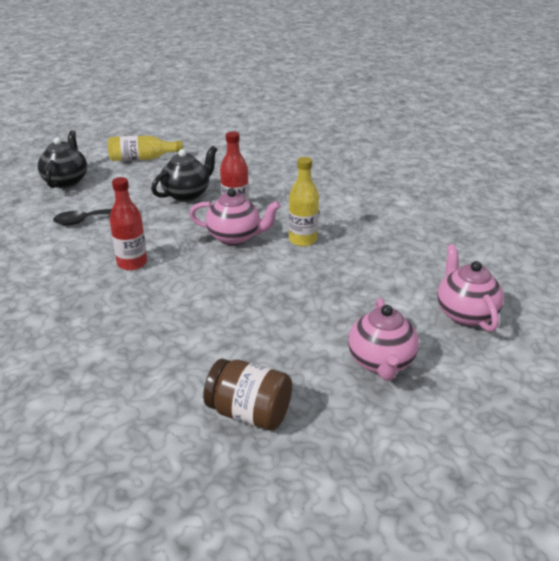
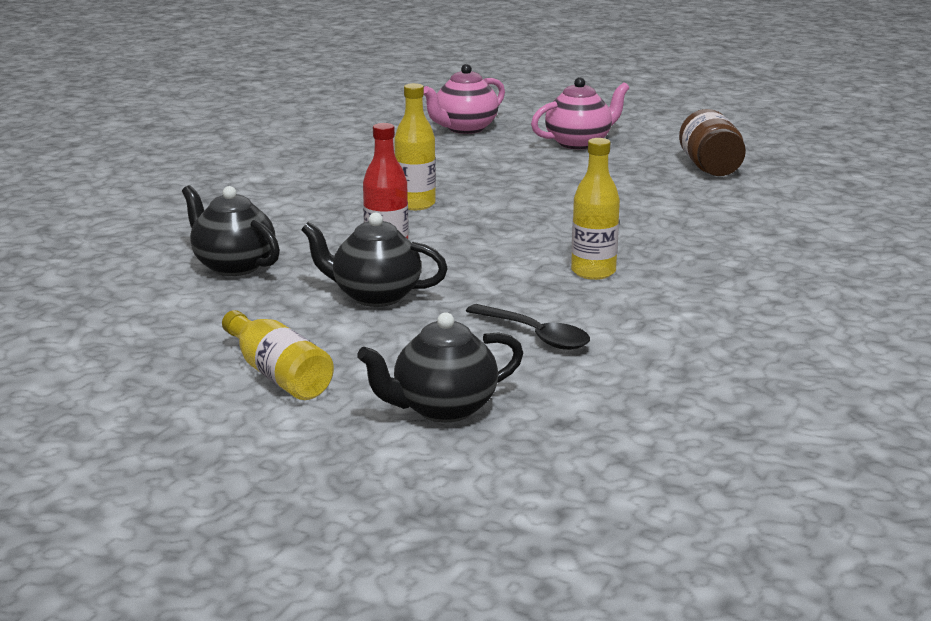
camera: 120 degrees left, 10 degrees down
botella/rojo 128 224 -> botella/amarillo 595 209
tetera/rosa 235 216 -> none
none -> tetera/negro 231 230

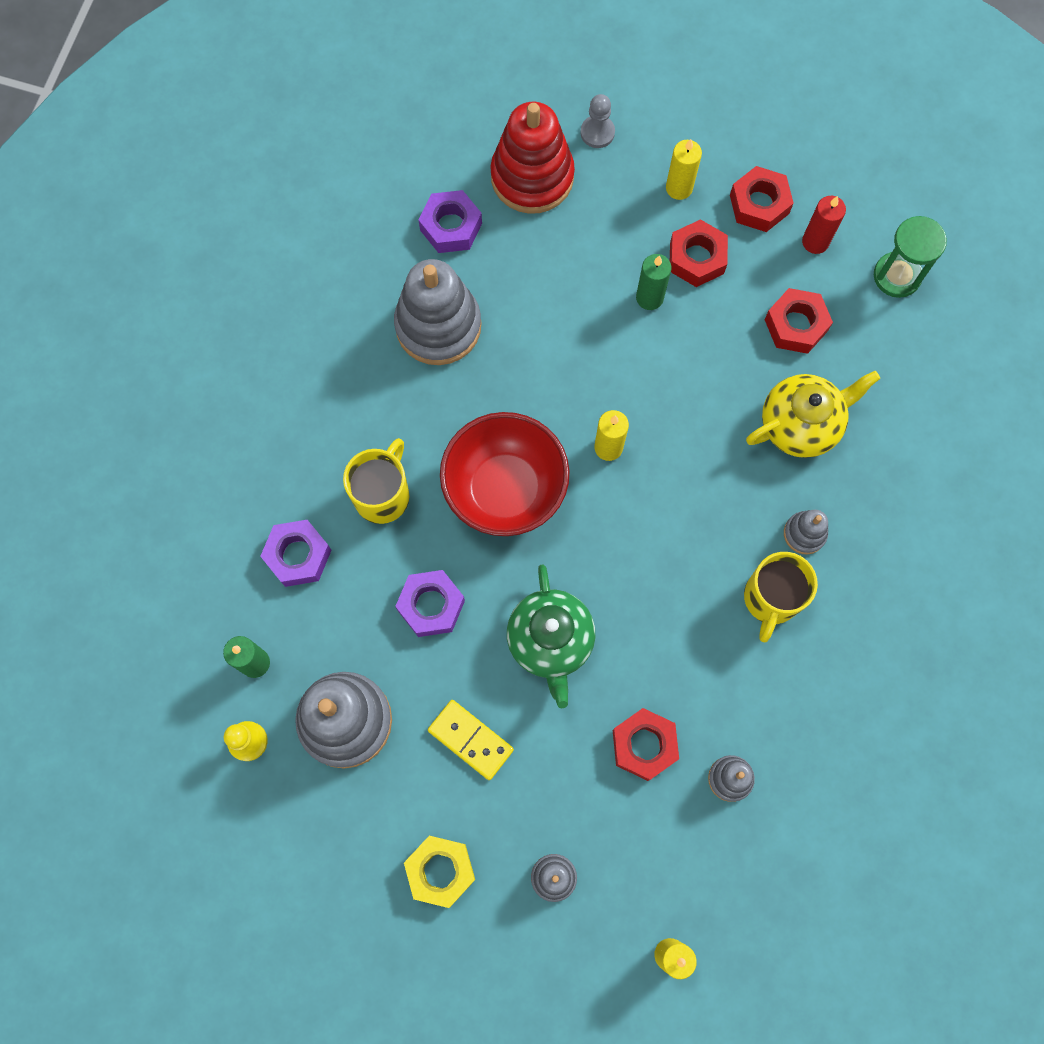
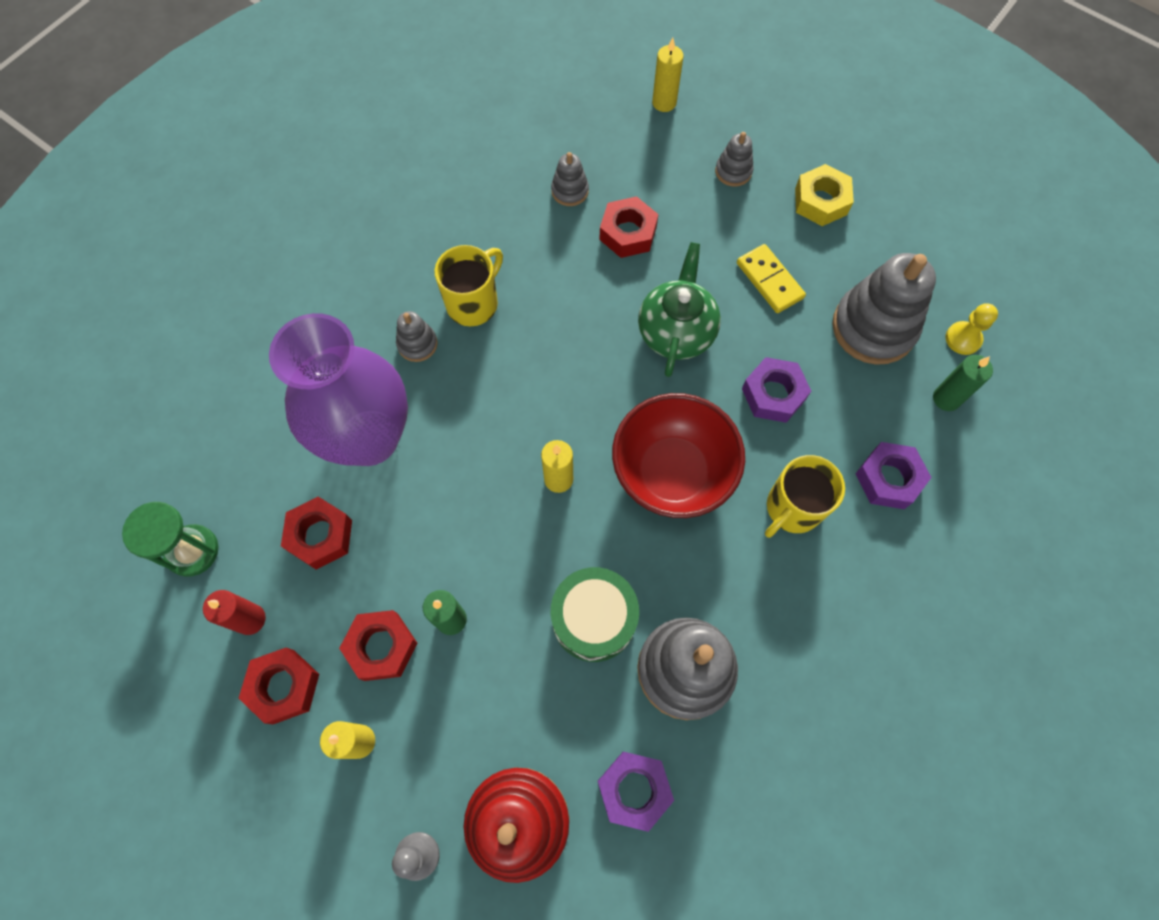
camera: 160 degrees left, 5 degrees down
tetera/amarillo 813 414 -> florero/morado 338 389
none -> tambor/verde 595 614

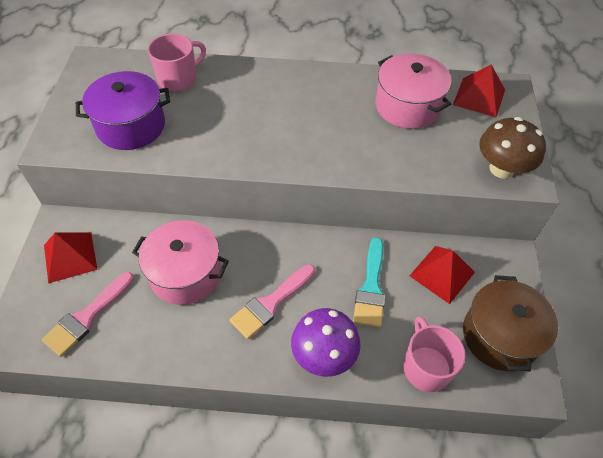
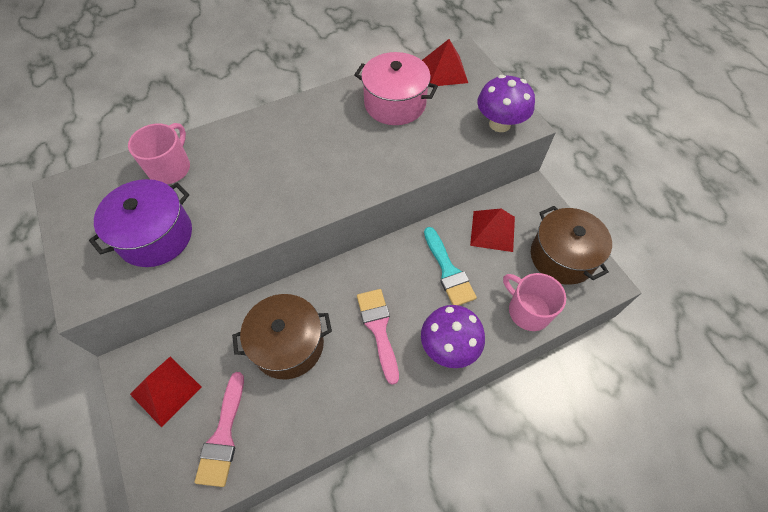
camera: 30 degrees left, 5 degrees up
olla/rosa 180 262 -> olla/marrón 282 336
pincel/rosa 272 301 -> pincel/rosa 378 337, 150 degrees clockwise
seta/marrón 512 148 -> seta/morado 506 103

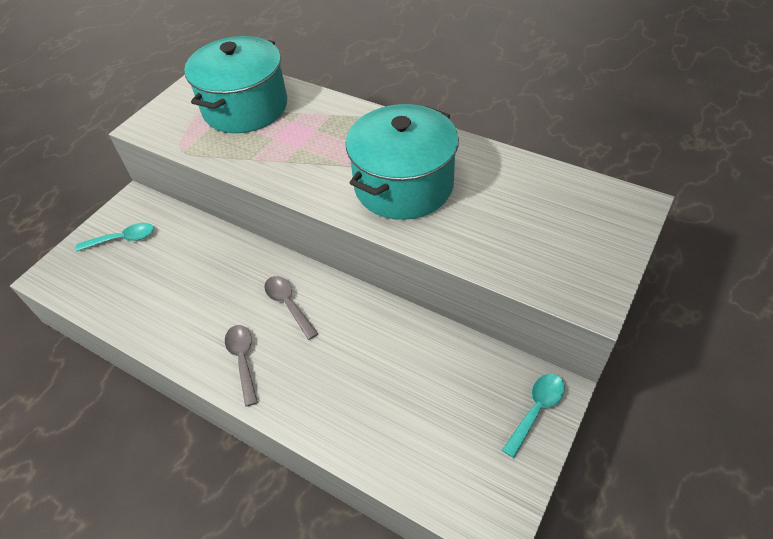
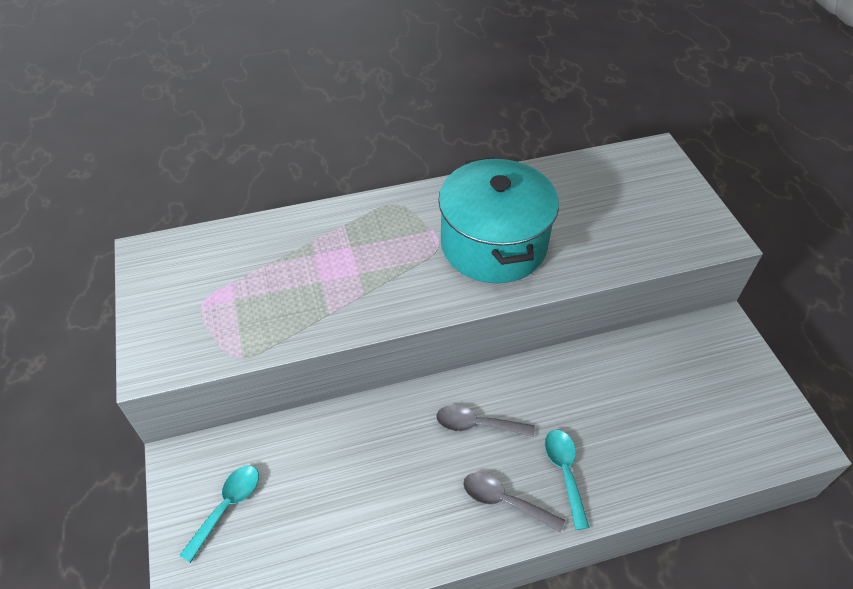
camera: 50 degrees left, 0 degrees up
olla/turquesa 235 84 -> none
cuchara/turquesa 533 416 -> cuchara/turquesa 567 480, moved

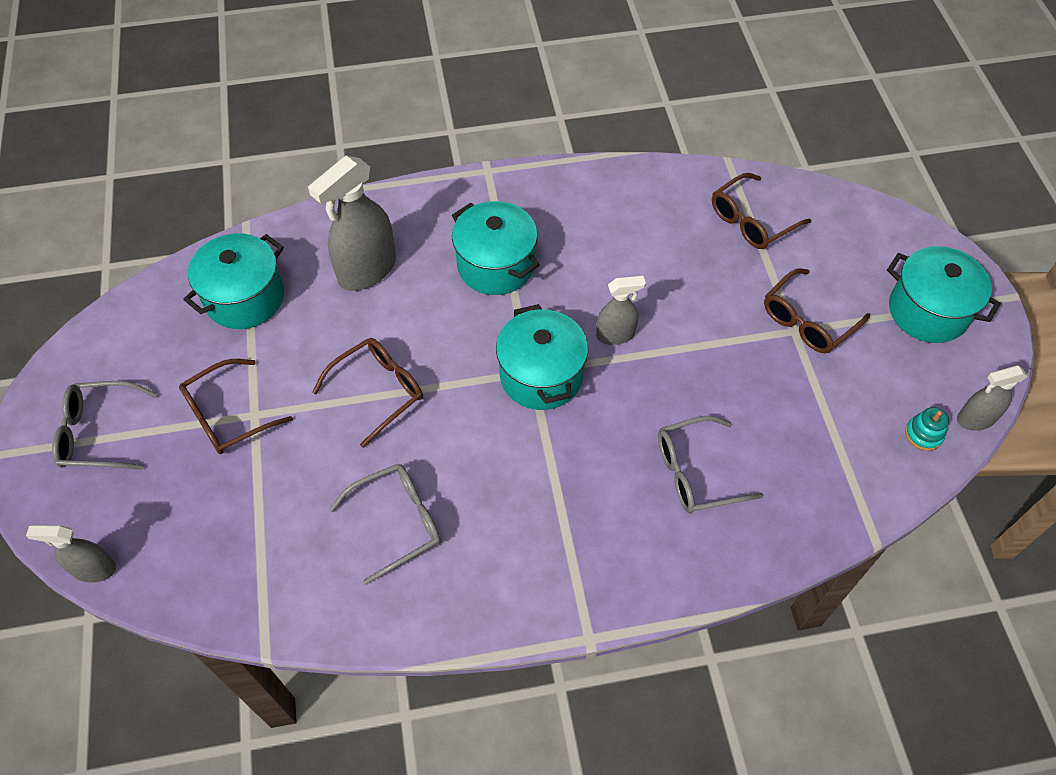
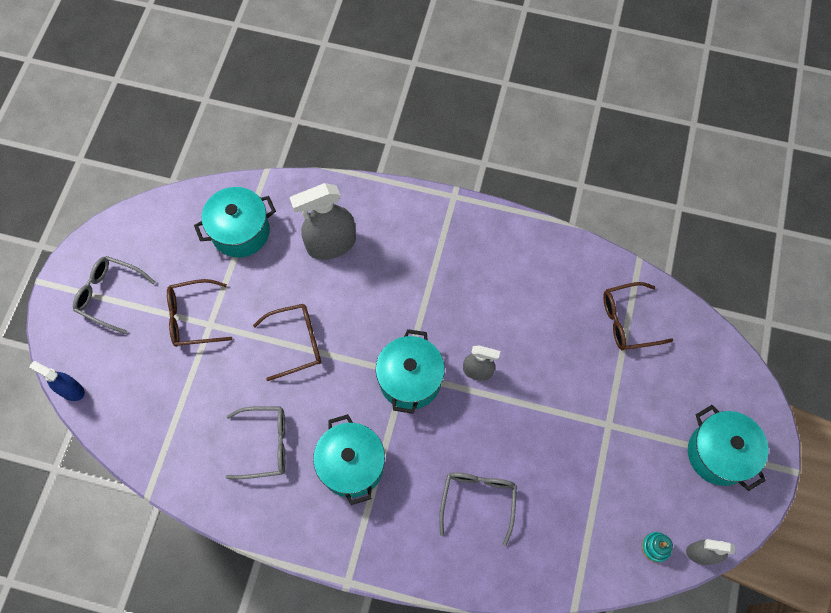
camera: 25 degrees right, 10 degrees up
pulverizador/gris 71 554 -> pulverizador/azul 57 381
olla/turquesa 496 248 -> olla/turquesa 349 459, moved
gafas/gris 711 464 -> gafas/gris 478 509, 90 degrees clockwise
gafas/marrón 817 311 -> none

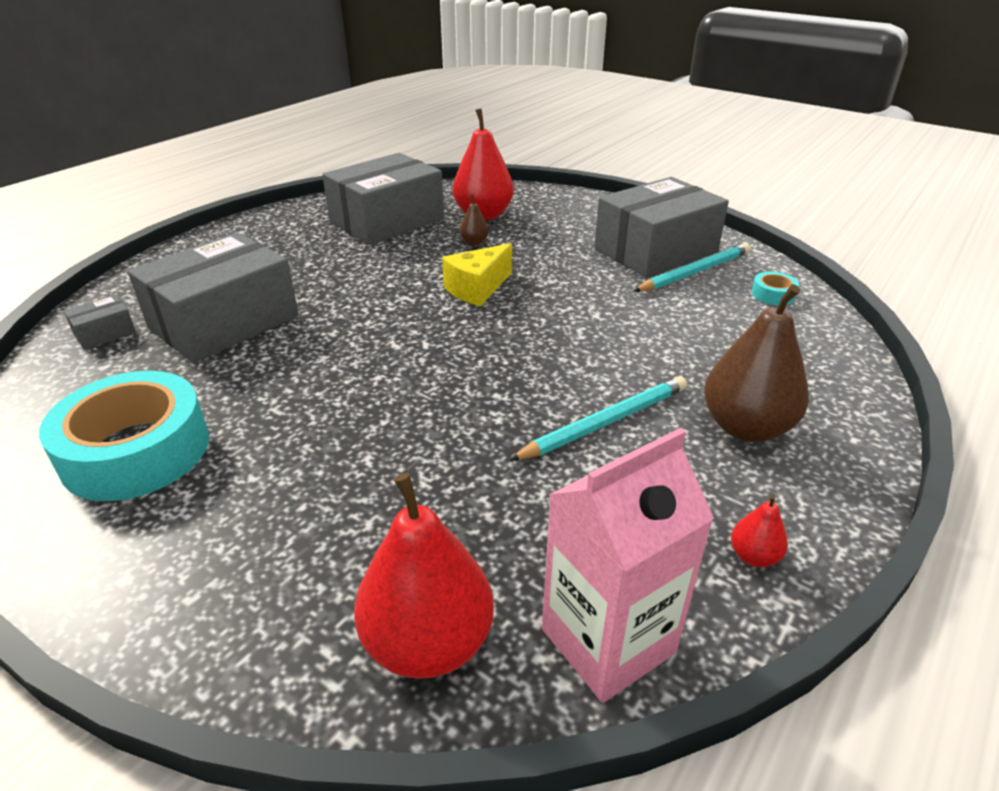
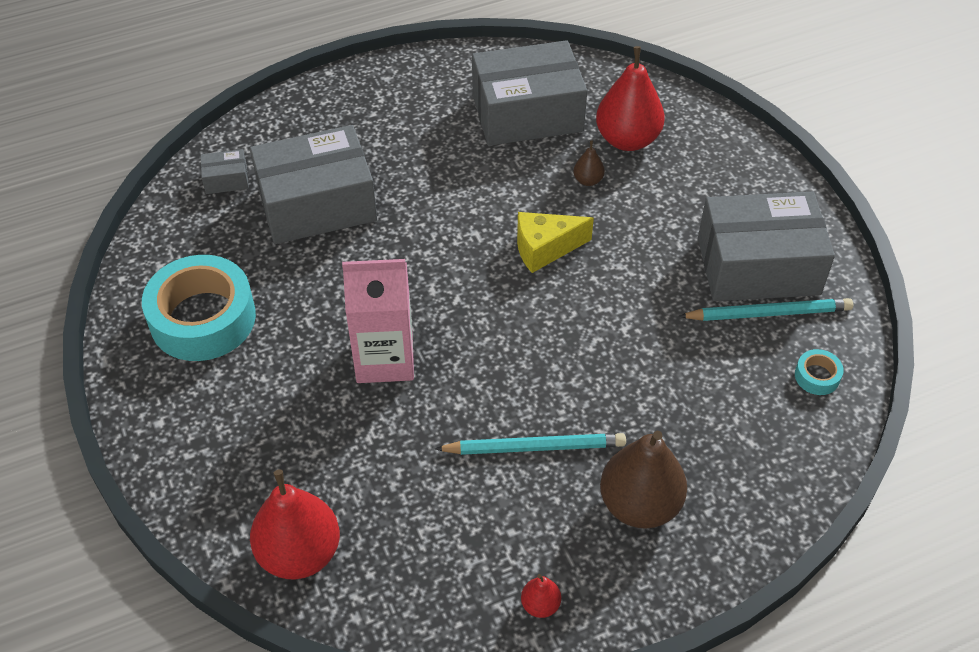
camera: 30 degrees right, 15 degrees up
cartón de leche/rosa 628 565 -> cartón de leche/rosa 378 321, moved

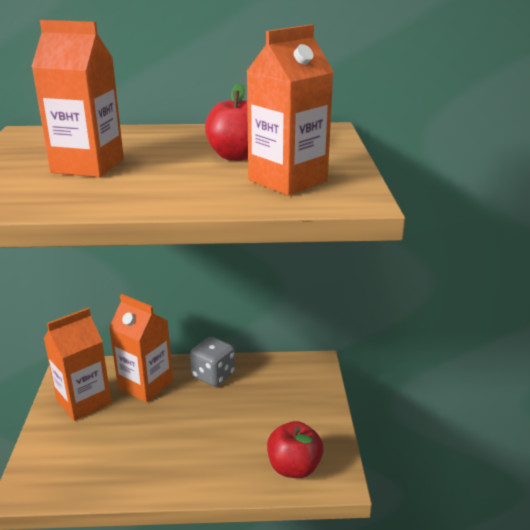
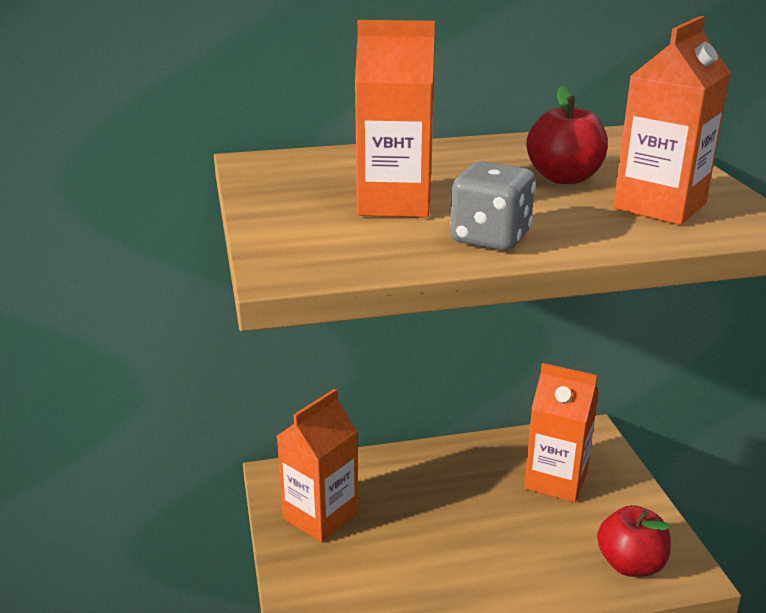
camera: 10 degrees left, 0 degrees up
cartón de leche/naranja 141 348 -> cartón de leche/naranja 561 432, moved
dado/gris 212 362 -> dado/gris 493 206, moved

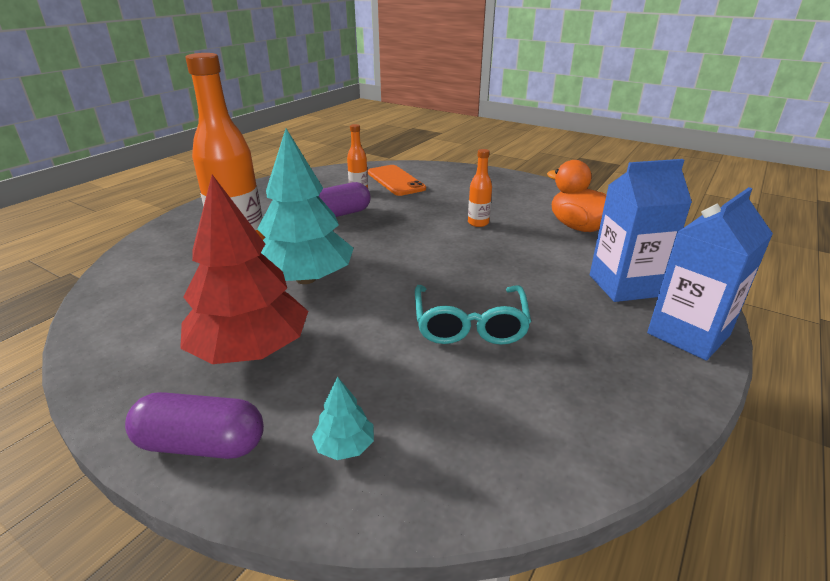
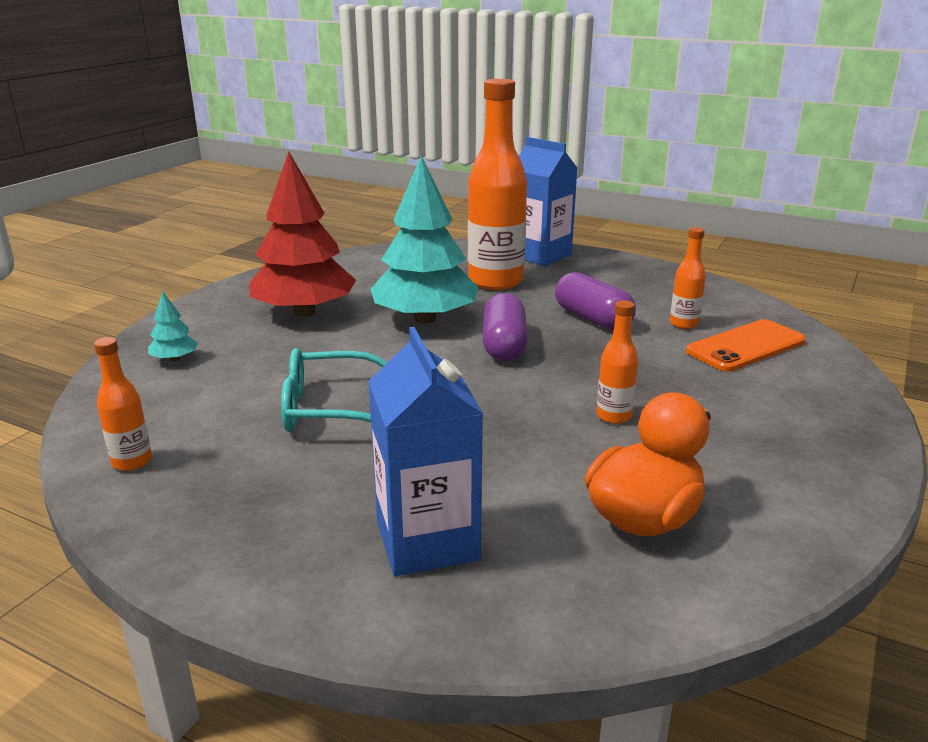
camera: 85 degrees right, 5 degrees down
cápsula/morado 194 425 -> cápsula/morado 505 327, moved
cartón de leche/azul 710 274 -> cartón de leche/azul 548 201, moved
none -> botella/naranja 123 404

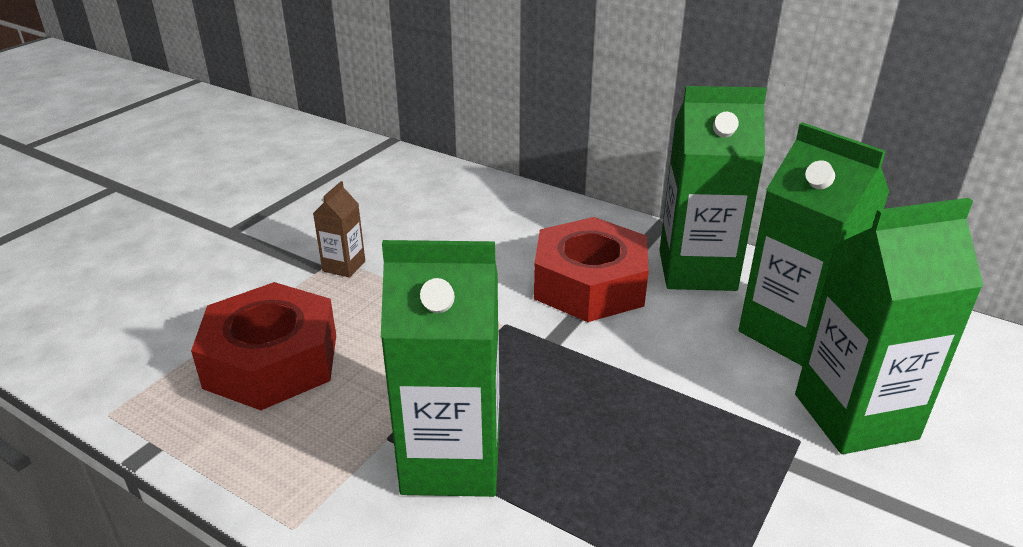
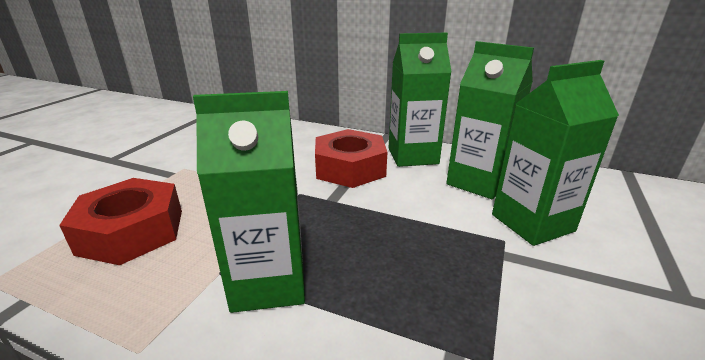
camera: 10 degrees left, 5 degrees down
cartón de leche/marrón 339 229 -> none

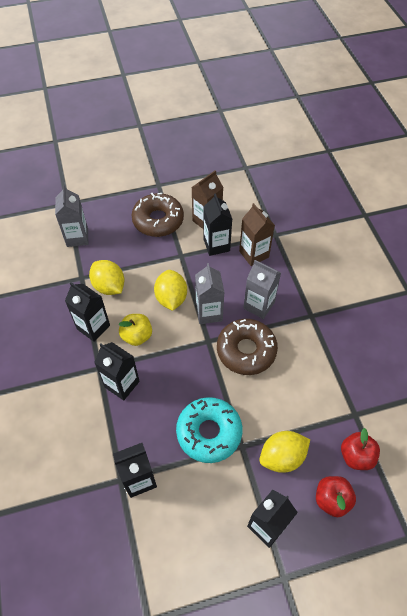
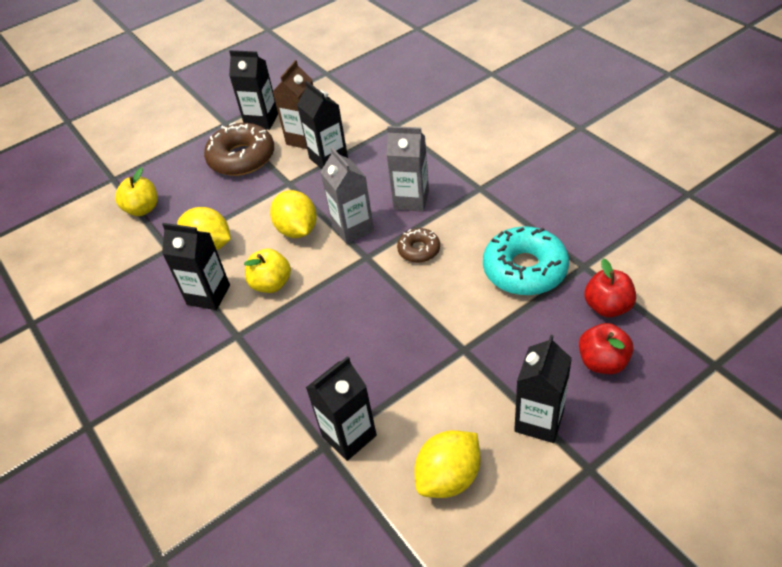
camera: 15 degrees left, 10 degrees down
cartón de leche/gris 71 216 -> manzana/amarillo 136 191
cartón de leche/negro 117 371 -> cartón de leche/negro 253 90, moved
rosquilla/turquesa 209 430 -> rosquilla/turquesa 526 260, moved
rosquilla/marrón 247 347 -> rosquilla/marrón 418 245, x0.53
cartón de leche/marrón 257 234 -> none
limón/amarillo 284 452 -> limón/amarillo 448 464, moved

